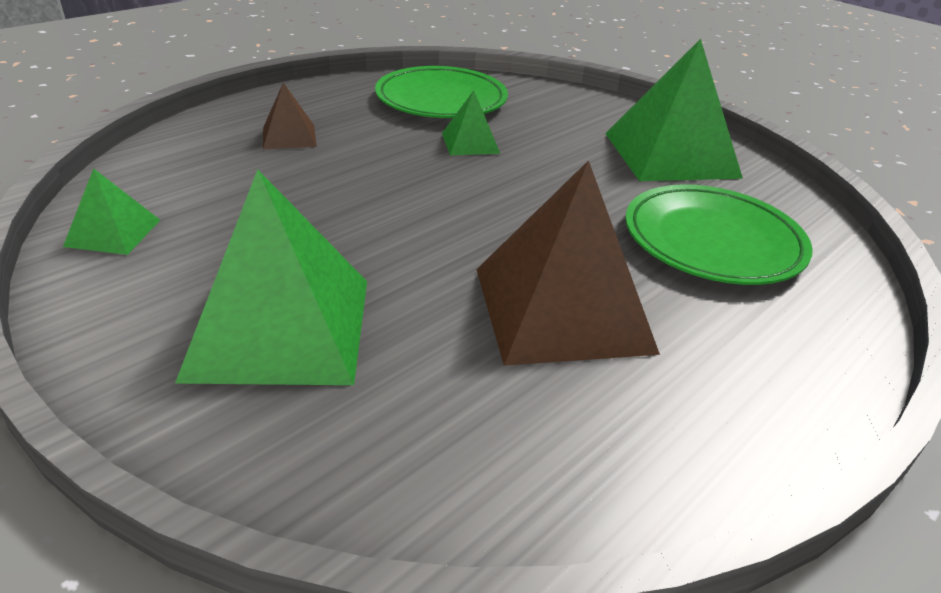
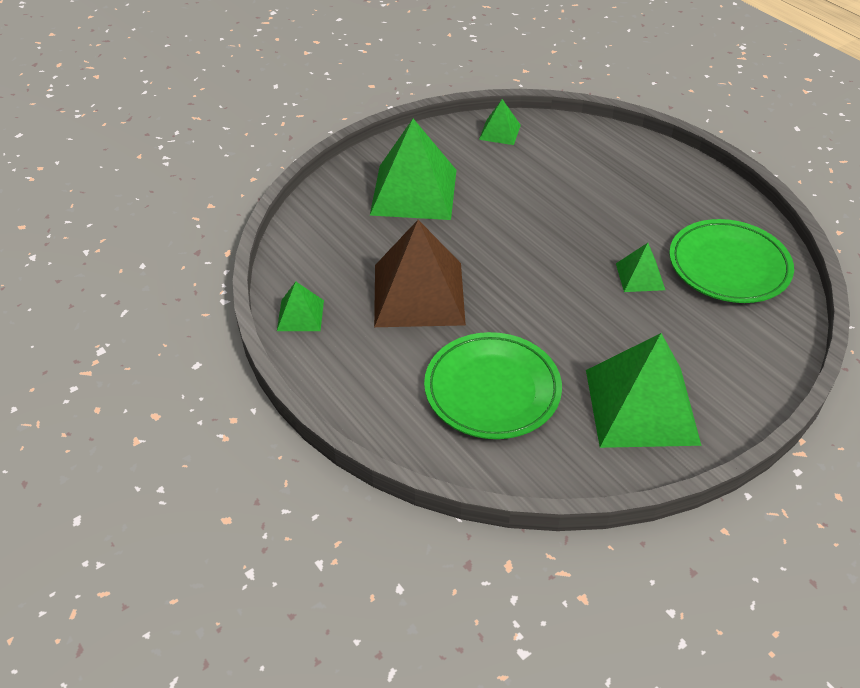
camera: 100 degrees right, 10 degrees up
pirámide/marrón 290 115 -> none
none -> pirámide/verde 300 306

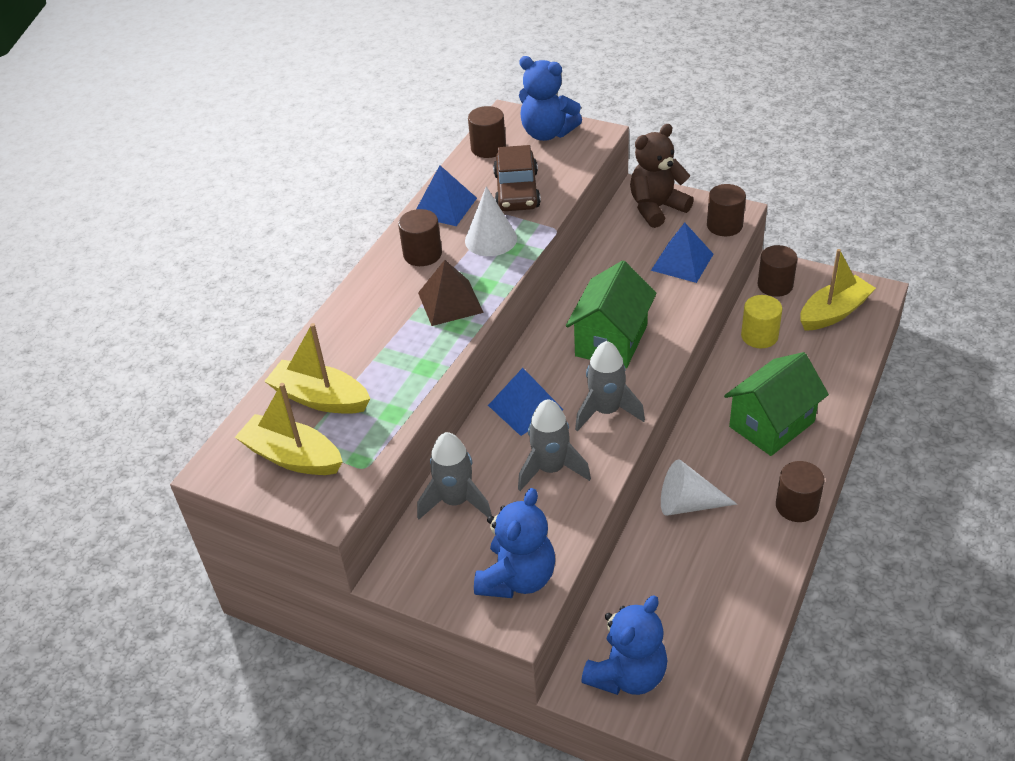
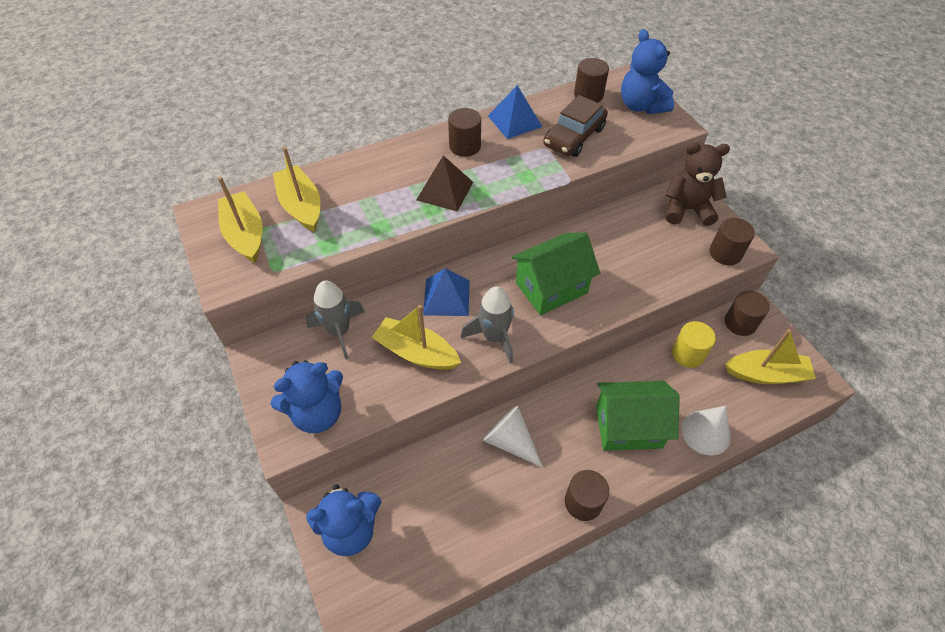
camera: 35 degrees right, 10 degrees up
cono/blanco 491 221 -> cono/blanco 706 430, moved
cohete/gris 554 445 -> barco/amarillo 416 337
pirámide/azul 682 253 -> none

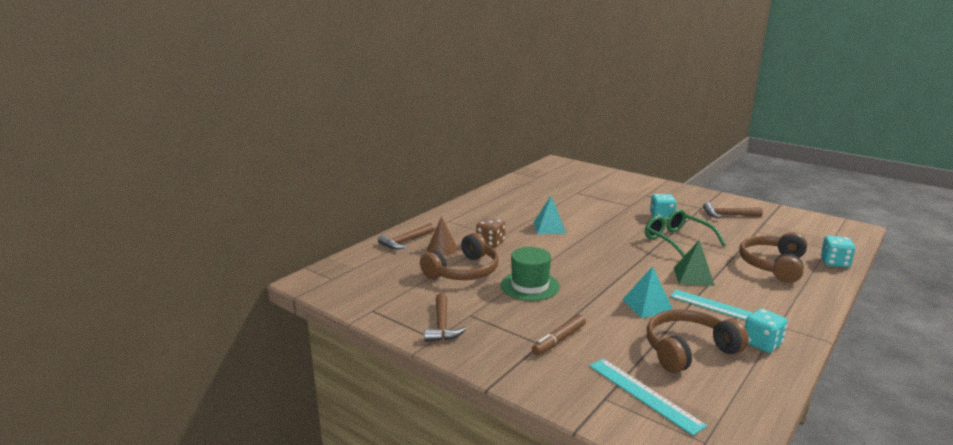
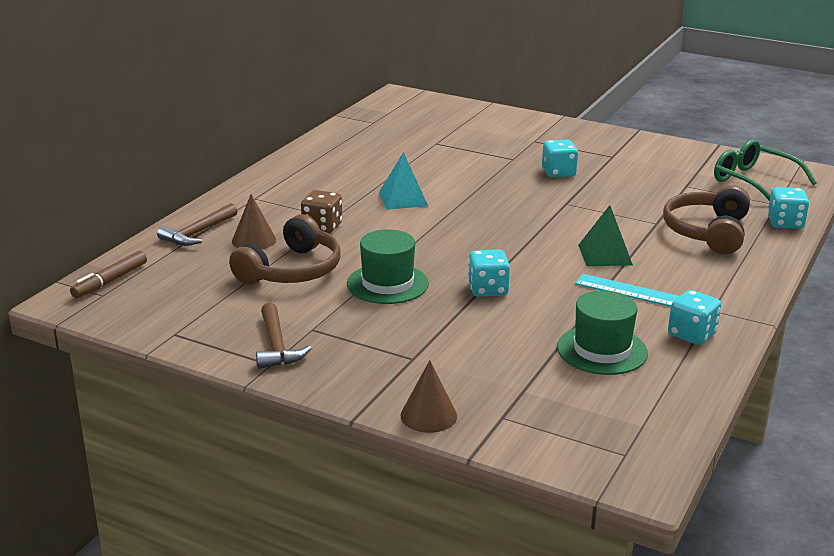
camera: 10 degrees left, 5 degrees up
rotulador/marrón 559 334 -> rotulador/marrón 108 274, moved
regla/turquesa 648 397 -> none
pirámide/turquesa 647 292 -> none
gafas/verde 685 233 -> gafas/verde 765 170, moved
auriculares/marrón 698 341 -> sombrero/verde 602 332
martillo/marrón 733 210 -> none
none -> cono/marrón 429 396
none -> dado/turquesa 489 273

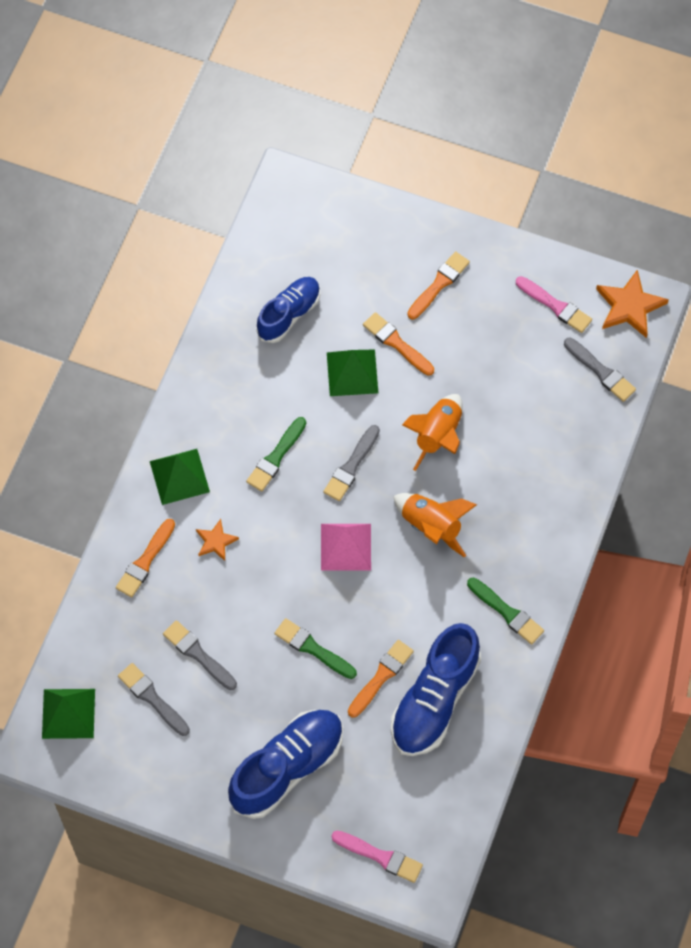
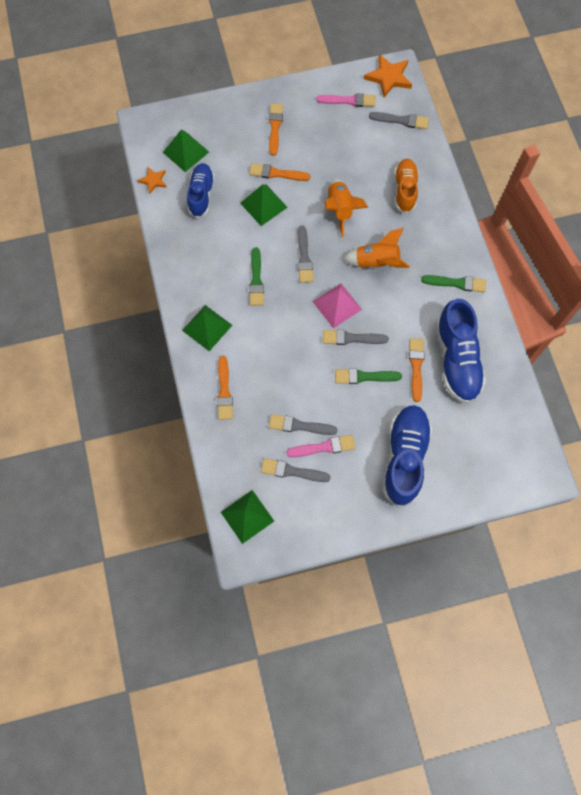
camera: 35 degrees left, 5 degrees up
estrella/naranja 217 540 -> estrella/naranja 152 180, moved
pincel/rosa 377 856 -> pincel/rosa 321 446, moved
none -> pirámide/verde 186 150
none -> pincel/gris 356 337
none -> zapato/naranja 406 186

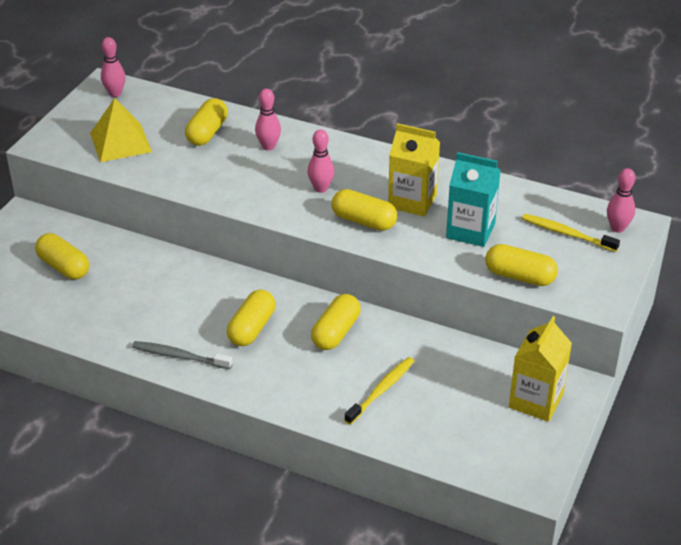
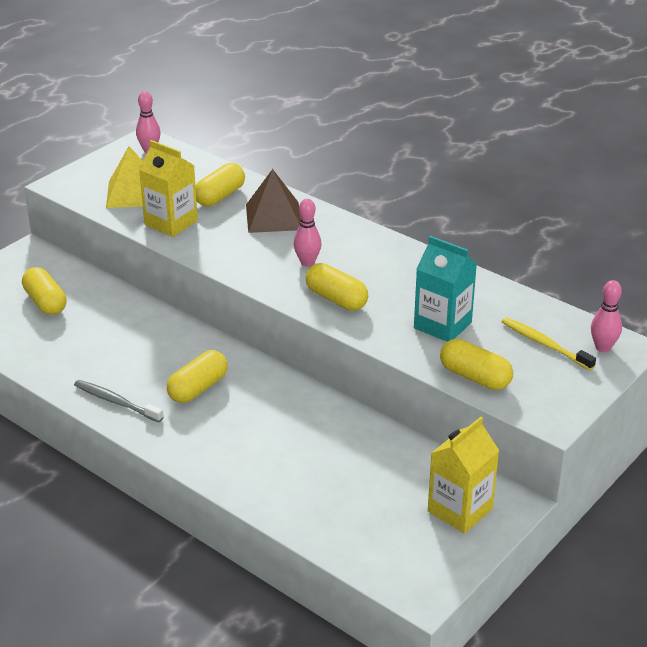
camera: 15 degrees right, 5 degrees down
bolo/rosa 268 119 -> pirámide/marrón 273 201
cápsula/amarillo 336 322 -> none
cepillo de dientes/amarillo 379 391 -> none
cartón de leche/amarillo 414 169 -> cartón de leche/amarillo 168 188, moved

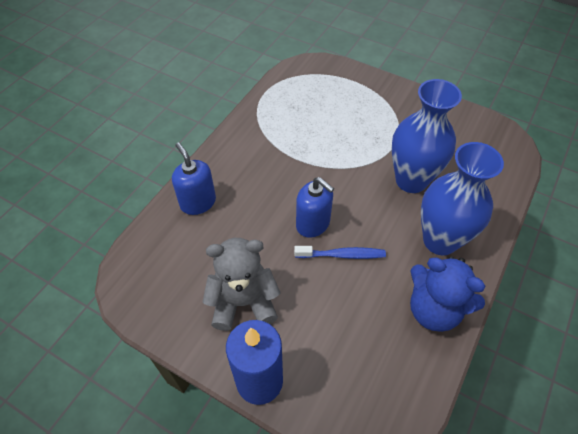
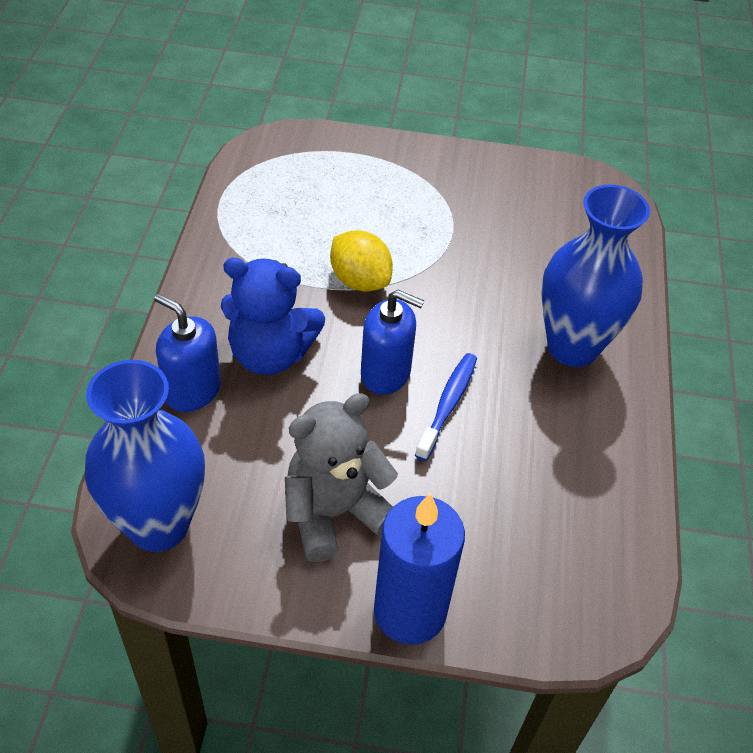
camera: 25 degrees left, 5 degrees down
cepillo de dientes/azul 340 252 -> cepillo de dientes/azul 446 407, 45 degrees counterclockwise
florero/azul 426 136 -> florero/azul 145 456, moved
osito/azul 447 294 -> osito/azul 273 316, moved
none -> limón/amarillo 361 261

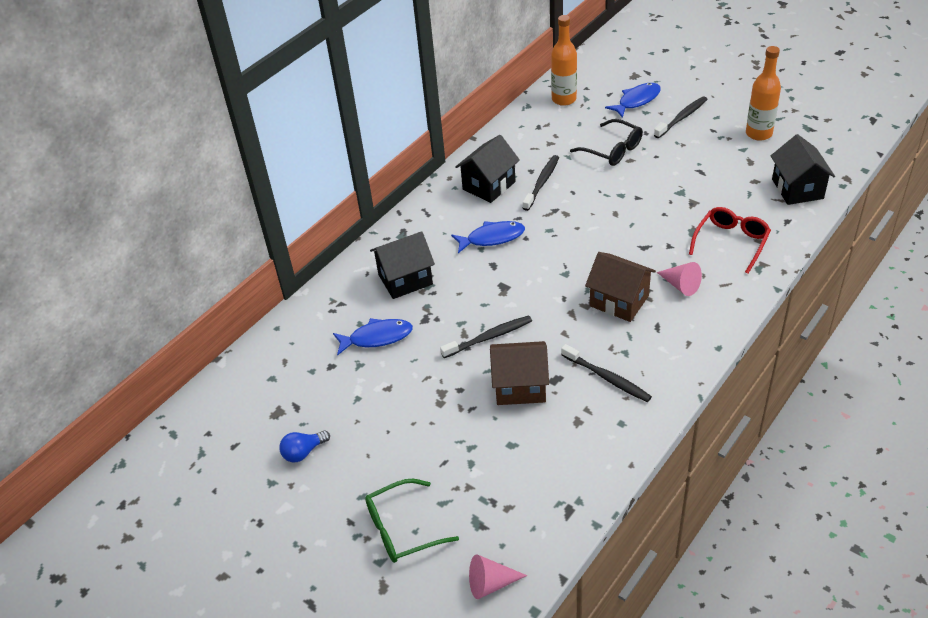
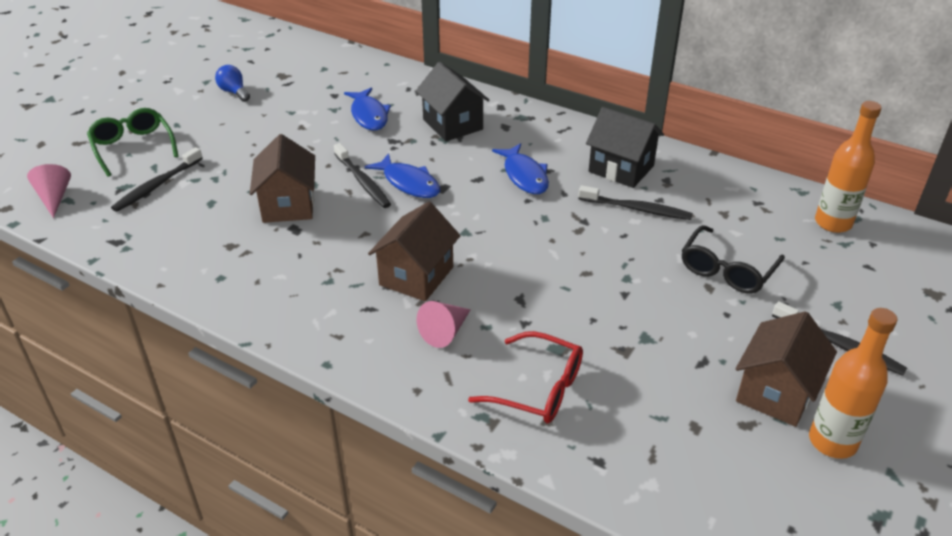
camera: 80 degrees right, 5 degrees down
cepillo de dientes/negro 606 373 -> cepillo de dientes/negro 157 179, moved
pez/azul 633 100 -> pez/azul 402 175, moved
casa/negro 803 169 -> none
none -> casa/marrón 786 369

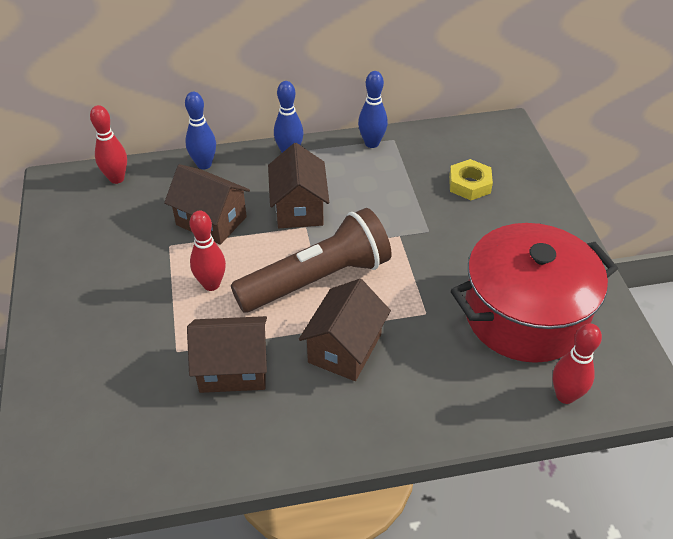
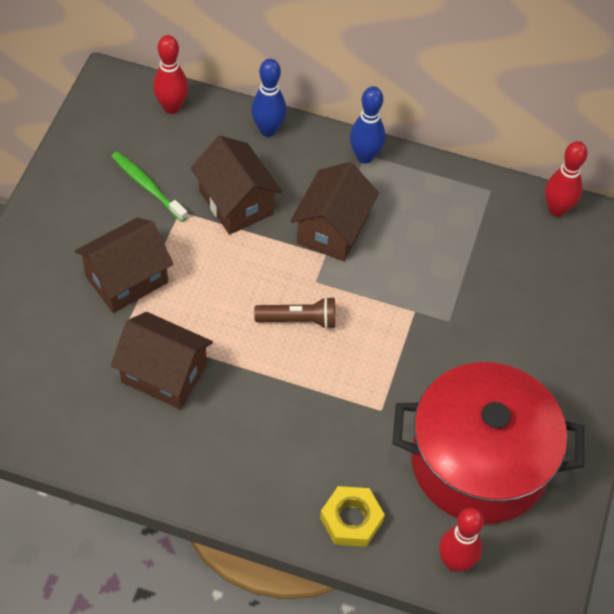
camera: 25 degrees right, 10 degrees up
bolo/rojo 208 251 -> bolo/rojo 566 179, moved
lámpara de mano/marrón 311 260 -> lámpara de mano/marrón 294 313, x0.47
casa/marrón 345 330 -> casa/marrón 124 265, moved
bolo/azul 373 109 -> none
tuerca/amarillo 471 179 -> tuerca/amarillo 352 516, moved
none -> cepillo de dientes/verde 149 186

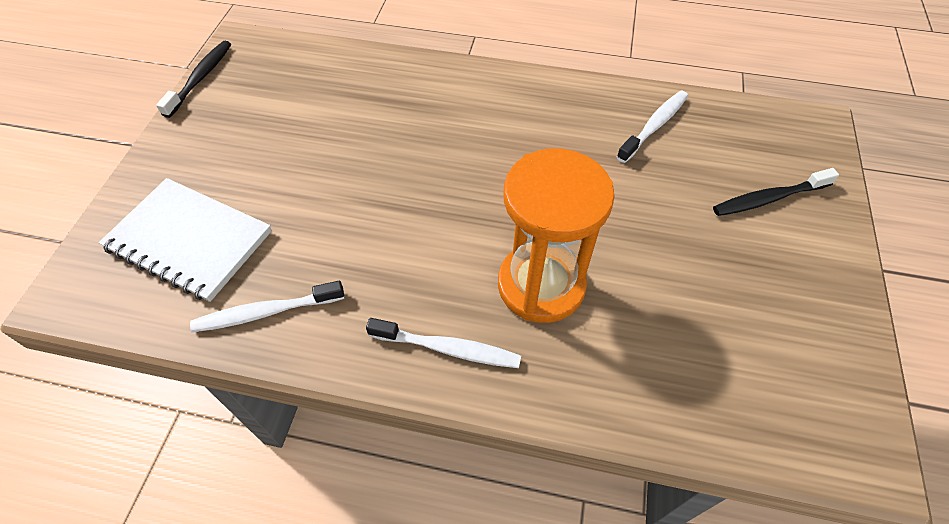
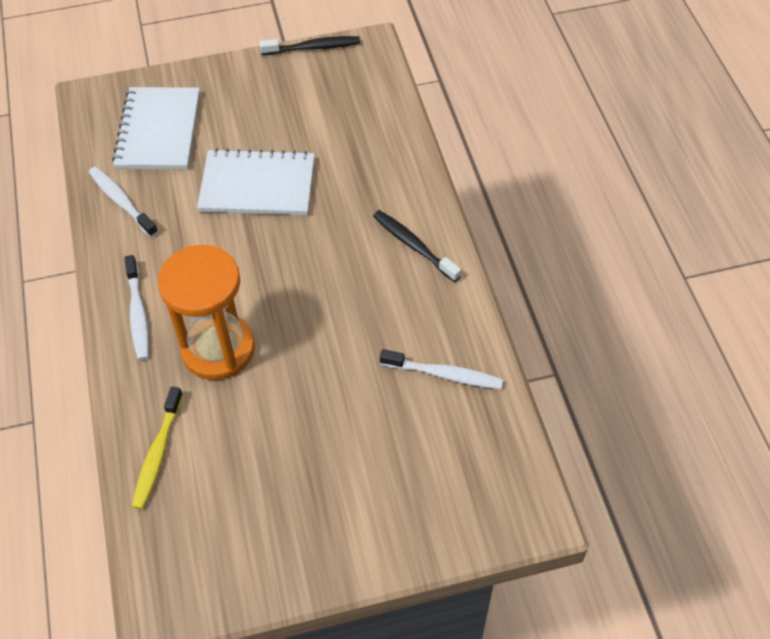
camera: 65 degrees right, 0 degrees up
cepillo de dientes/negro 776 192 -> cepillo de dientes/negro 417 246, moved
none -> cepillo de dientes/amarillo 157 448
none -> cuaderno/blanco 256 181

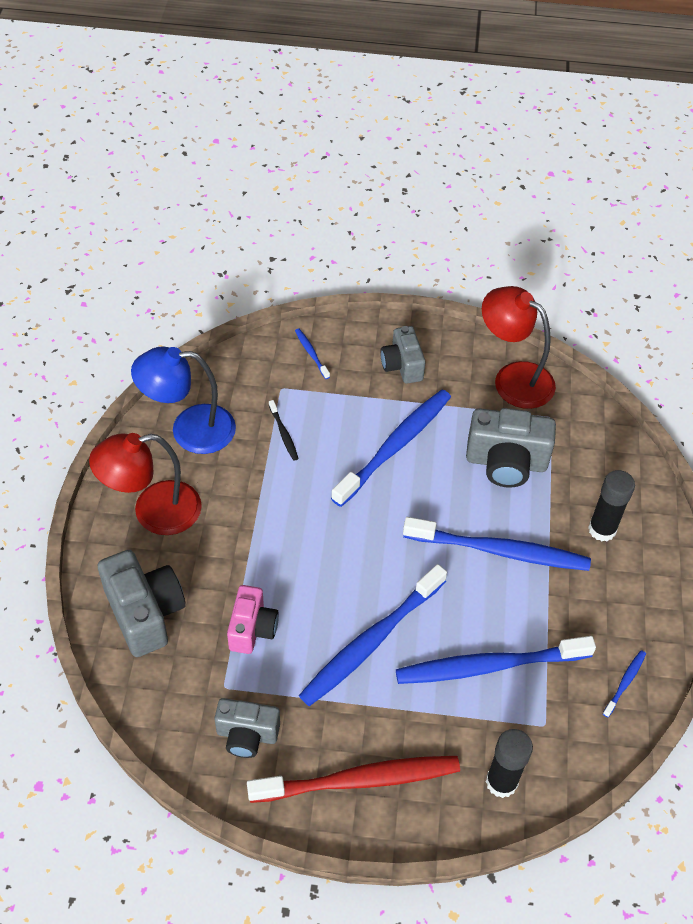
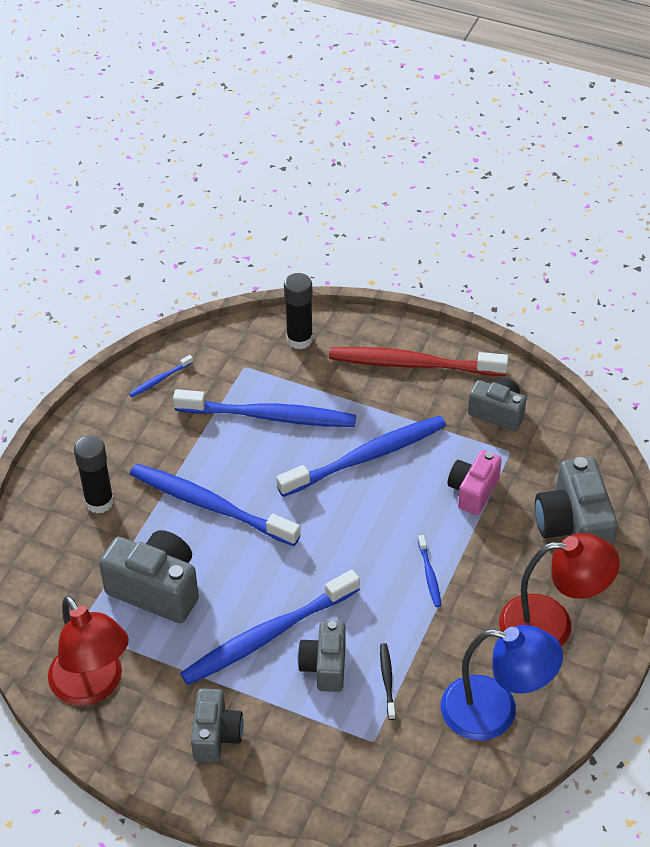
camera: 160 degrees left, 5 degrees down
cepillo de dientes/azul 312 353 -> cepillo de dientes/azul 429 571, moved
none -> cámara/gris 322 656

